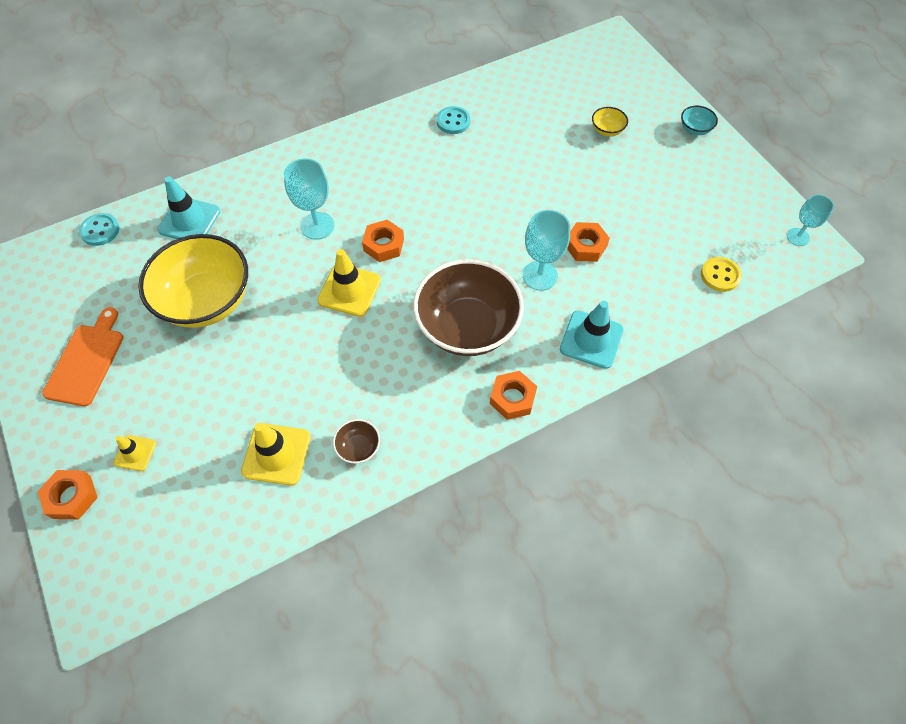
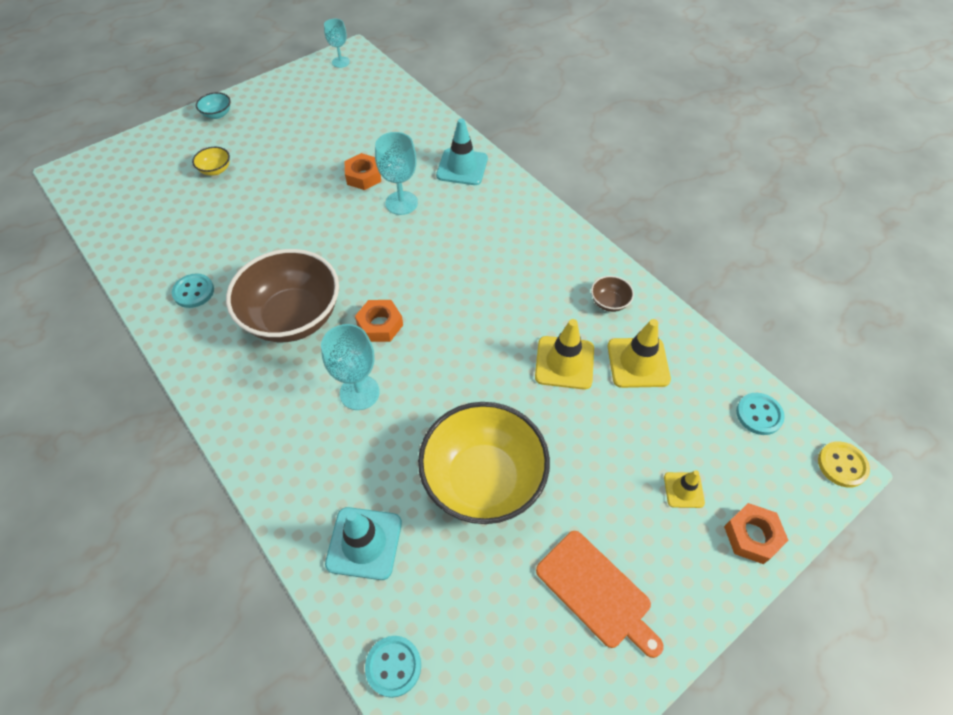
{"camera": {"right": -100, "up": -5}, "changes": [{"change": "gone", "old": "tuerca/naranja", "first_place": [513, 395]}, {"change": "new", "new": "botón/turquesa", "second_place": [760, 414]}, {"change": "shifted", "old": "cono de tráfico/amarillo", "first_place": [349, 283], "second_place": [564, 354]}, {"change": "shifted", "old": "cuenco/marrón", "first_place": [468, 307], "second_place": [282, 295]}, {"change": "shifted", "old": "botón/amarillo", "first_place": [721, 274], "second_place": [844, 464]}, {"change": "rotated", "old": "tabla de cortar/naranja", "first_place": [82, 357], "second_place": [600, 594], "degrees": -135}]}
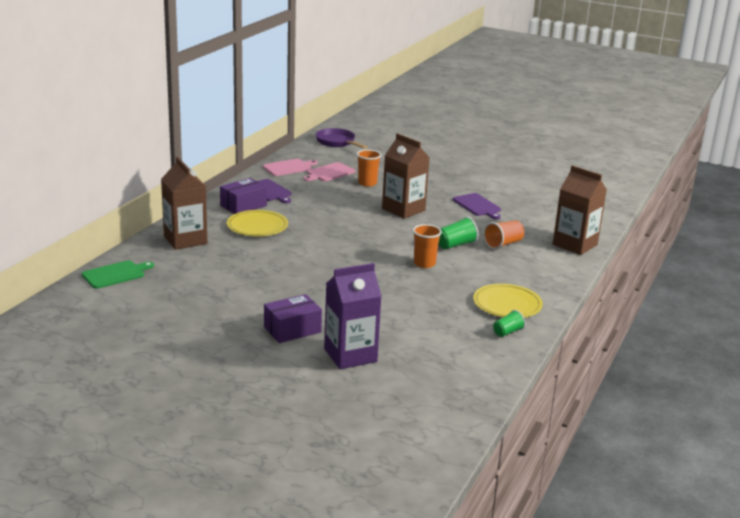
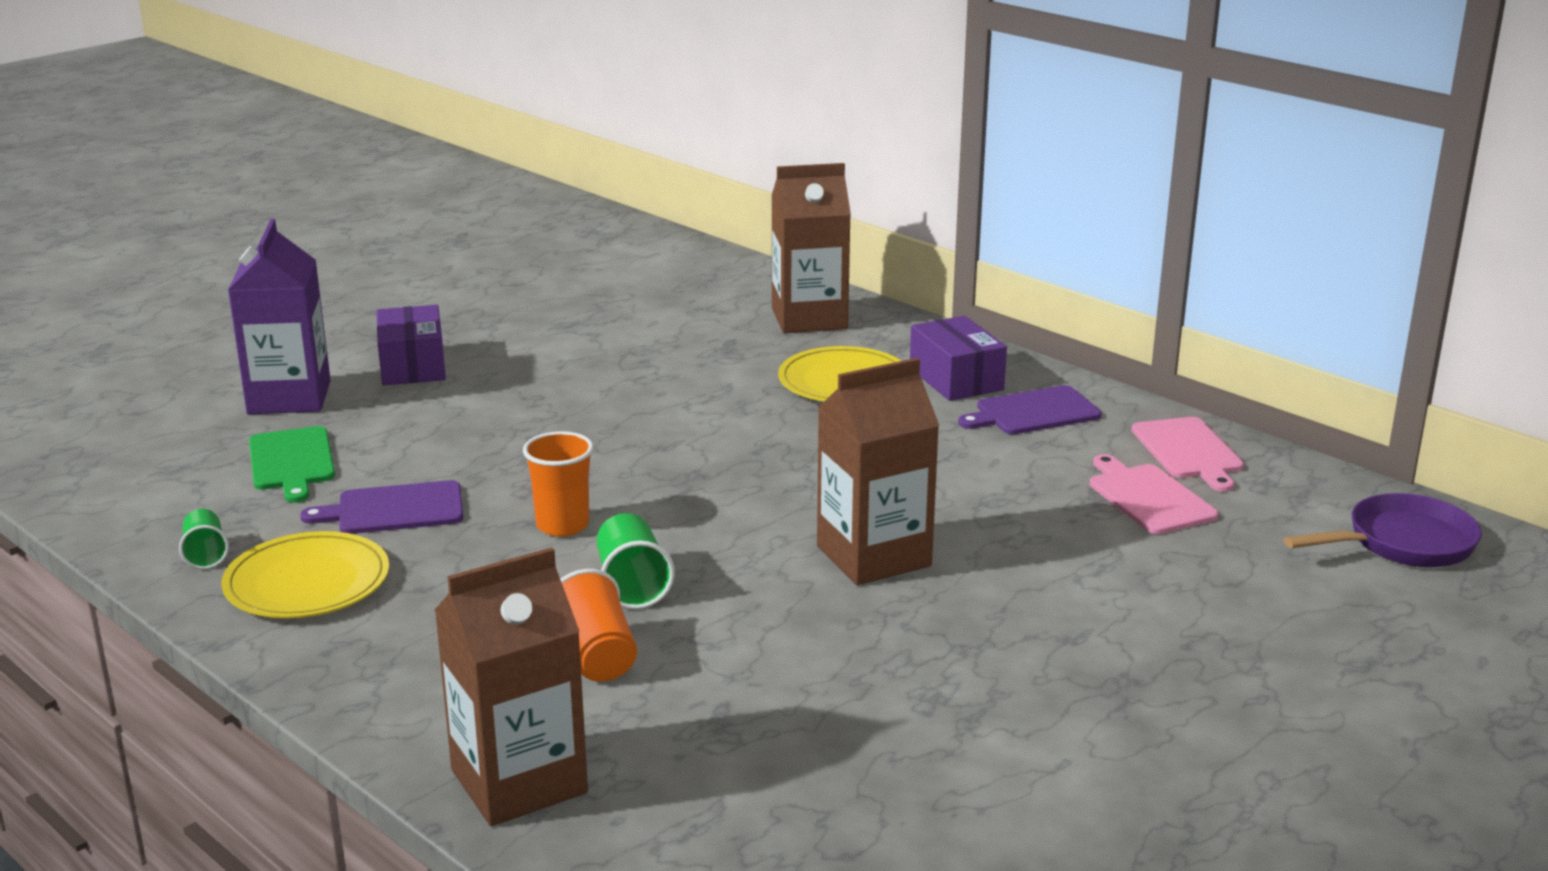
{"camera": {"right": 110, "up": 0}, "changes": [{"change": "gone", "old": "vaso/naranja", "first_place": [369, 168]}, {"change": "shifted", "old": "tabla de cortar/verde", "first_place": [118, 274], "second_place": [292, 464]}, {"change": "shifted", "old": "tabla de cortar/morado", "first_place": [477, 206], "second_place": [381, 507]}]}
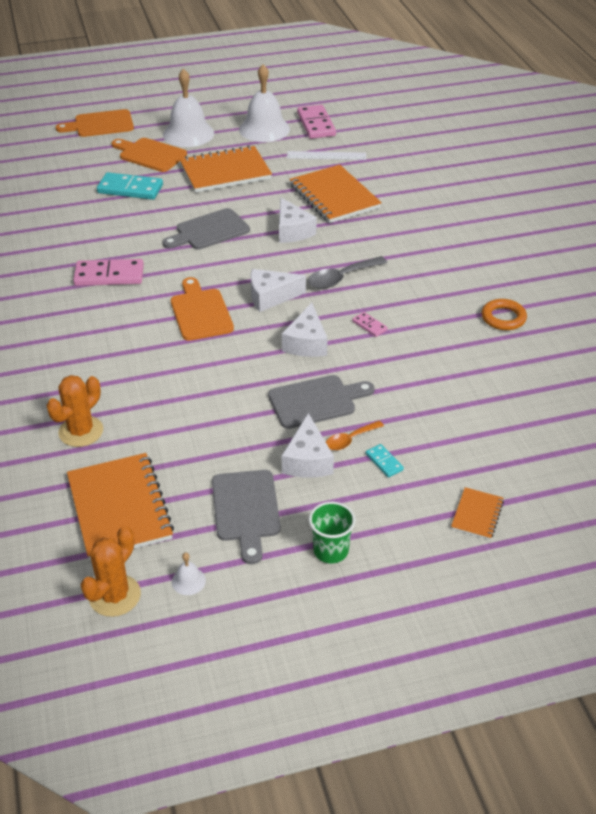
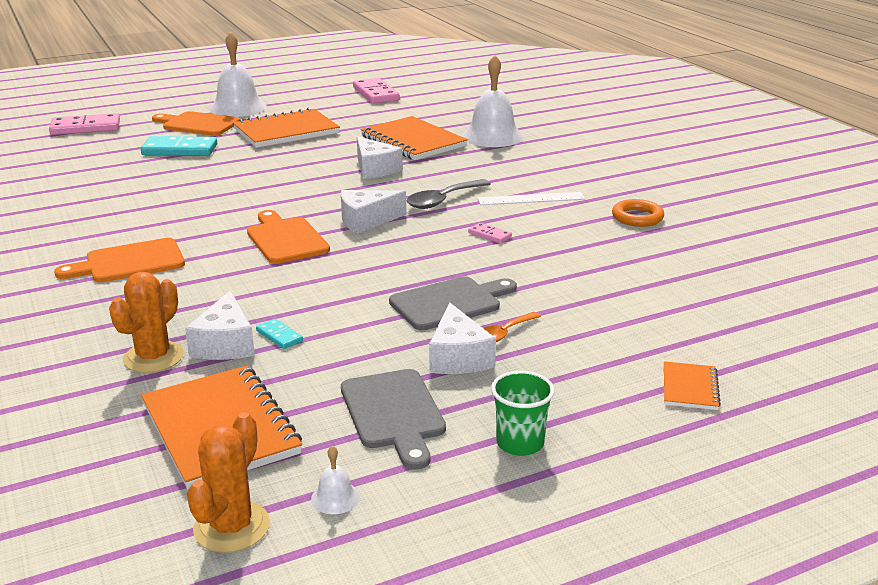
{"camera": {"right": -10, "up": -15}, "changes": [{"change": "gone", "old": "tabla de cortar/gris", "first_place": [206, 228]}, {"change": "shifted", "old": "tabla de cortar/naranja", "first_place": [95, 123], "second_place": [119, 260]}, {"change": "shifted", "old": "ficha de dominó/rosa", "first_place": [108, 272], "second_place": [84, 124]}, {"change": "shifted", "old": "campana/blanco", "first_place": [264, 103], "second_place": [492, 101]}, {"change": "shifted", "old": "queso/blanco", "first_place": [305, 330], "second_place": [220, 325]}, {"change": "shifted", "old": "regla/blanco", "first_place": [326, 155], "second_place": [531, 198]}, {"change": "shifted", "old": "ficha de dominó/turquesa", "first_place": [385, 460], "second_place": [279, 334]}]}
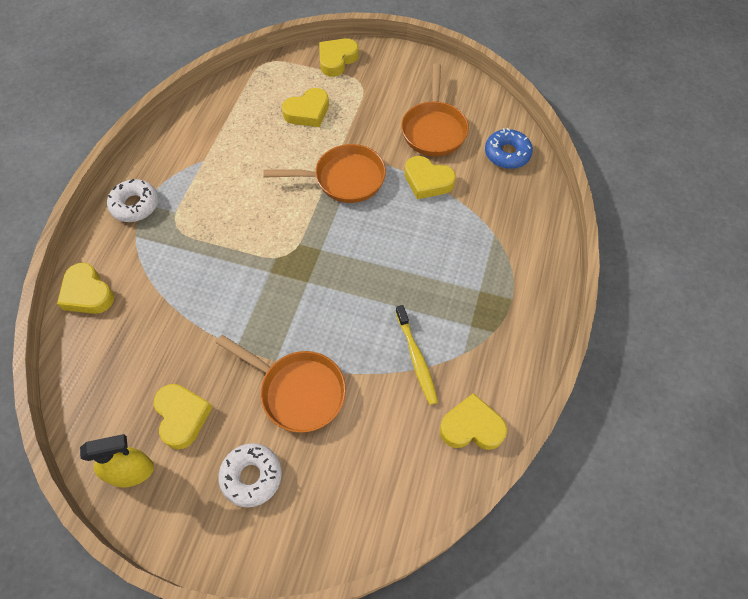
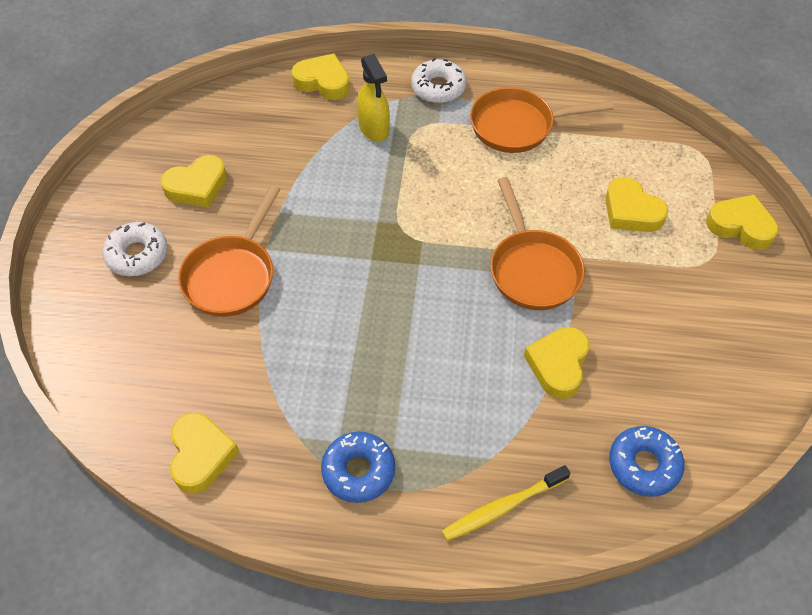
{"camera": {"right": 80, "up": -5}, "changes": [{"change": "new", "new": "rosquilla/azul", "second_place": [358, 467]}, {"change": "shifted", "old": "pulverizador/amarillo", "first_place": [117, 461], "second_place": [373, 98]}, {"change": "shifted", "old": "cepillo de dientes/amarillo", "first_place": [416, 355], "second_place": [506, 503]}, {"change": "shifted", "old": "sartén/naranja", "first_place": [435, 109], "second_place": [542, 120]}, {"change": "rotated", "old": "corazón/amarillo", "first_place": [85, 288], "second_place": [321, 76], "degrees": 75}]}
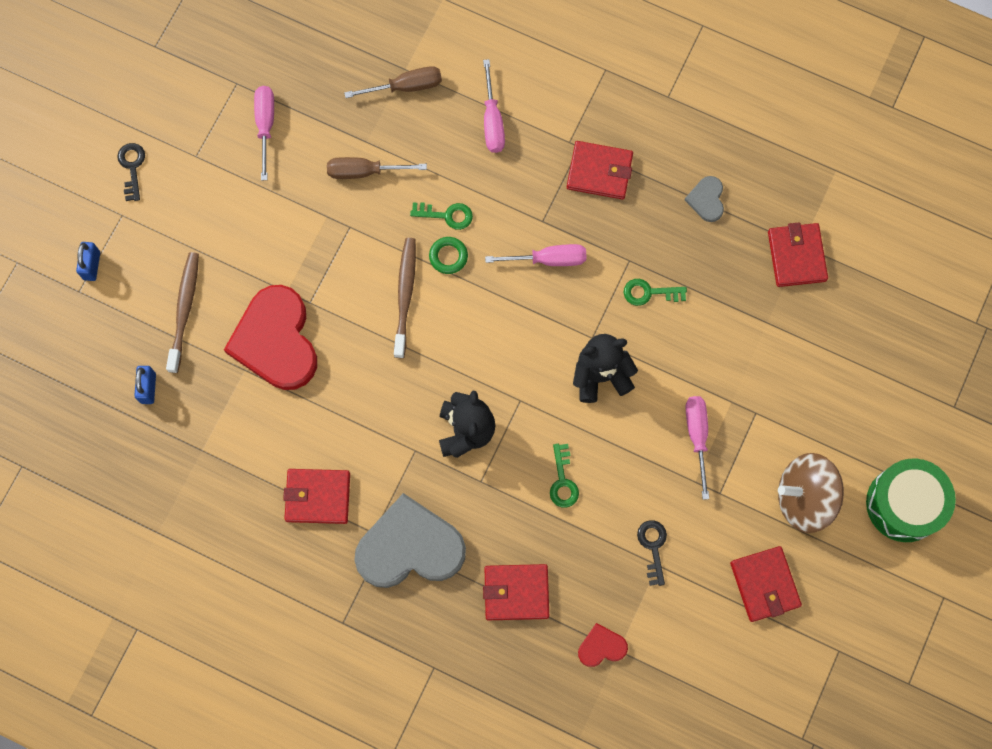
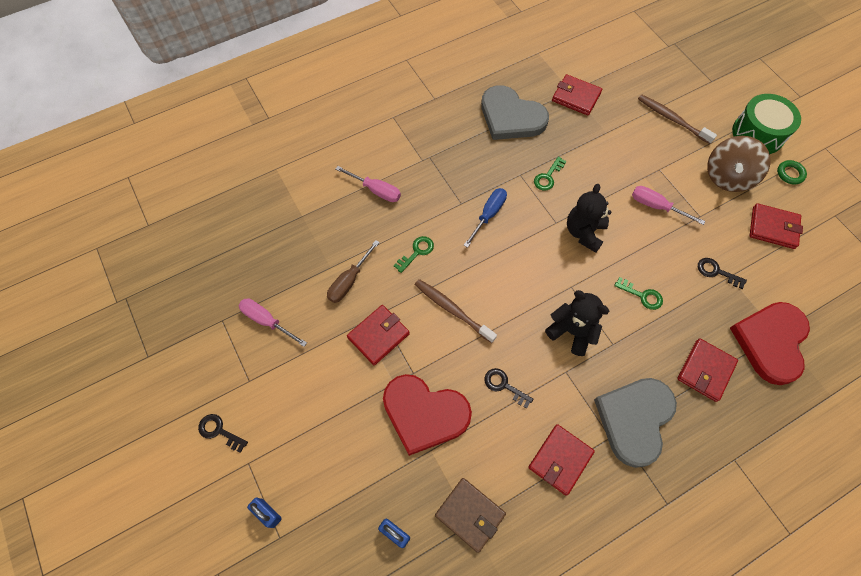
{"camera": {"right": -55, "up": -10}, "changes": [{"change": "gone", "old": "destornillador/marrón", "first_place": [393, 82]}, {"change": "new", "new": "cartera/marrón", "second_place": [470, 515]}, {"change": "new", "new": "llave/negro", "second_place": [509, 388]}, {"change": "shifted", "old": "cepillo de dientes/marrón", "first_place": [182, 312], "second_place": [677, 119]}, {"change": "shifted", "old": "anillo/verde", "first_place": [448, 255], "second_place": [792, 172]}, {"change": "shifted", "old": "cartera/rojo", "first_place": [600, 170], "second_place": [378, 335]}, {"change": "repainted", "old": "destornillador/rosa", "new": "destornillador/azul", "first_place": [535, 255], "second_place": [485, 218]}, {"change": "scaled", "old": "corazón/rojo", "first_place": [603, 645], "second_place": [770, 343], "factor": 2.23}, {"change": "scaled", "old": "corazón/gris", "first_place": [704, 199], "second_place": [515, 112], "factor": 2.23}]}
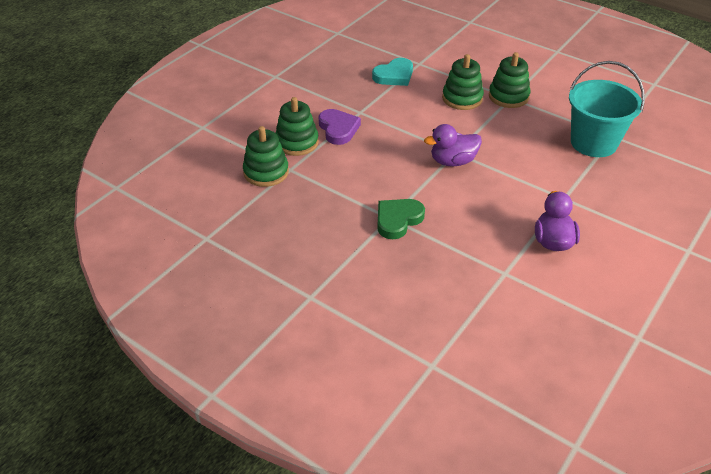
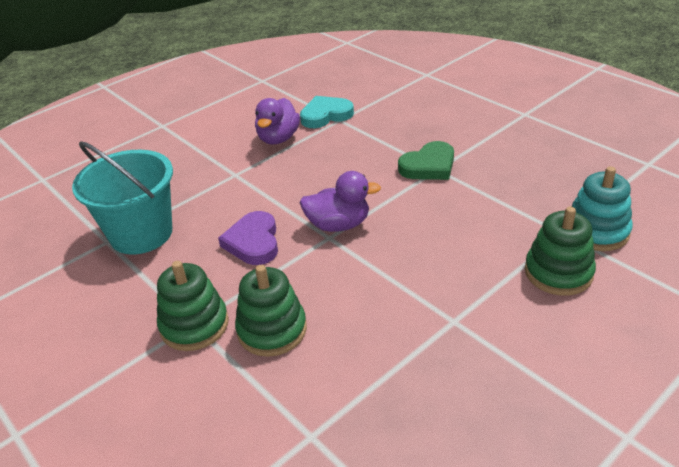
{"camera": {"right": -165, "up": -5}, "changes": [{"change": "shifted", "old": "corazón/morado", "first_place": [340, 127], "second_place": [248, 238]}, {"change": "shifted", "old": "corazón/turquesa", "first_place": [392, 72], "second_place": [327, 112]}, {"change": "repainted", "old": "juguete apilable/verde", "new": "juguete apilable/turquesa", "first_place": [266, 156], "second_place": [602, 208]}]}
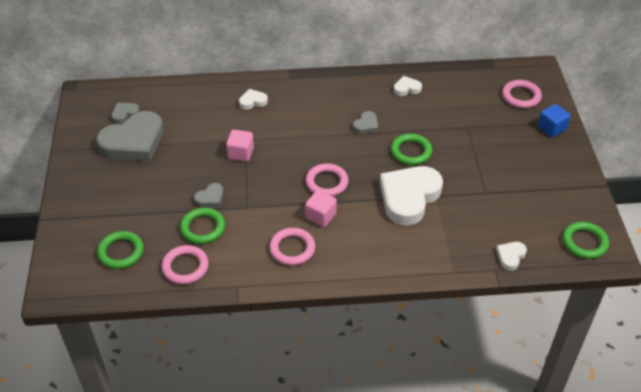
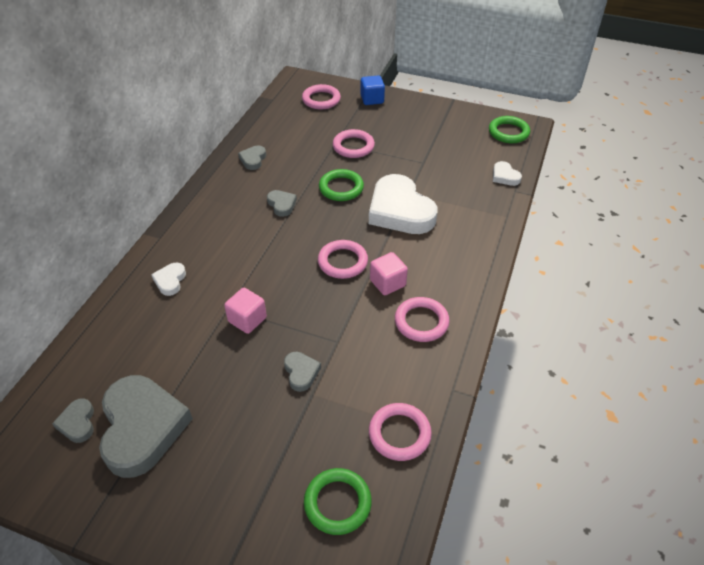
{"camera": {"right": -65, "up": 0}, "changes": [{"change": "gone", "old": "anillo/verde", "first_place": [202, 226]}, {"change": "new", "new": "anillo/rosa", "second_place": [354, 143]}, {"change": "repainted", "old": "corazón/blanco", "new": "corazón/gris", "first_place": [408, 86], "second_place": [252, 158]}]}
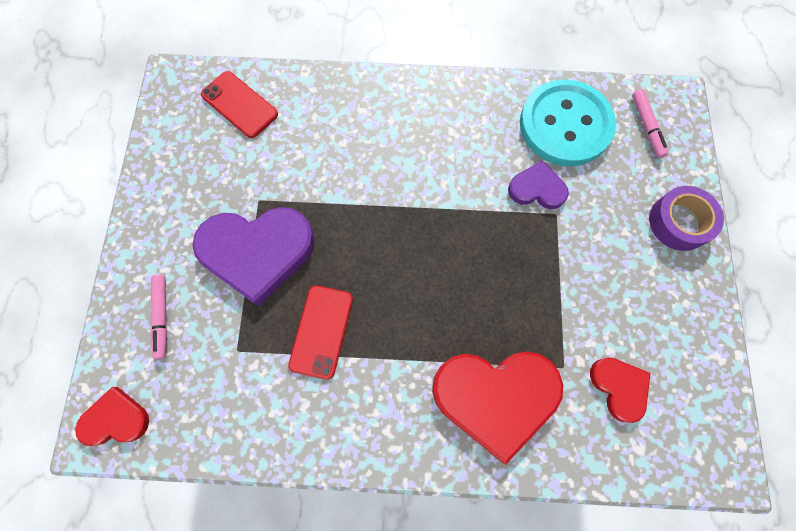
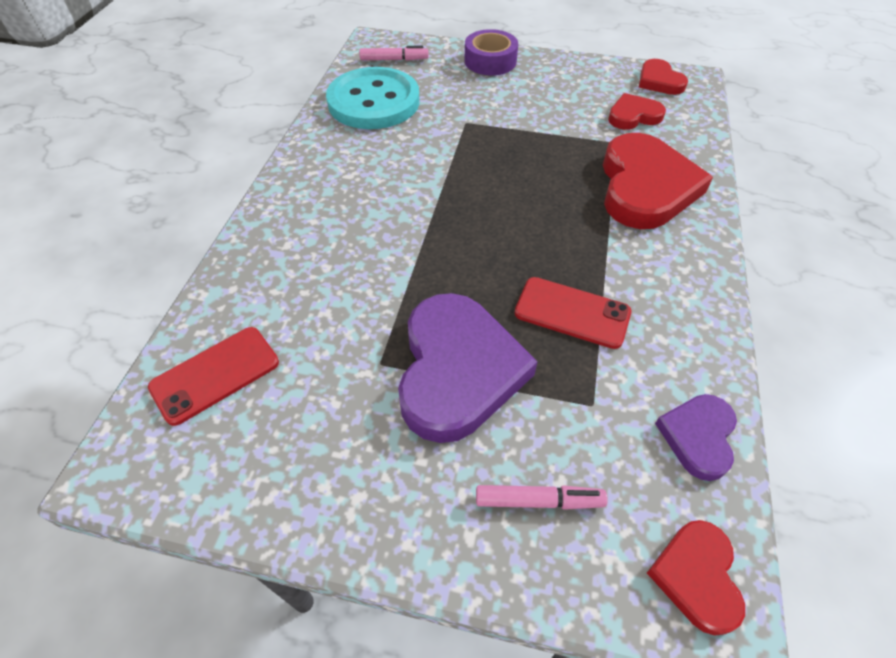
{"camera": {"right": -80, "up": -20}, "changes": [{"change": "new", "new": "corazón/rojo", "second_place": [663, 77]}, {"change": "shifted", "old": "corazón/morado", "first_place": [538, 185], "second_place": [696, 437]}]}
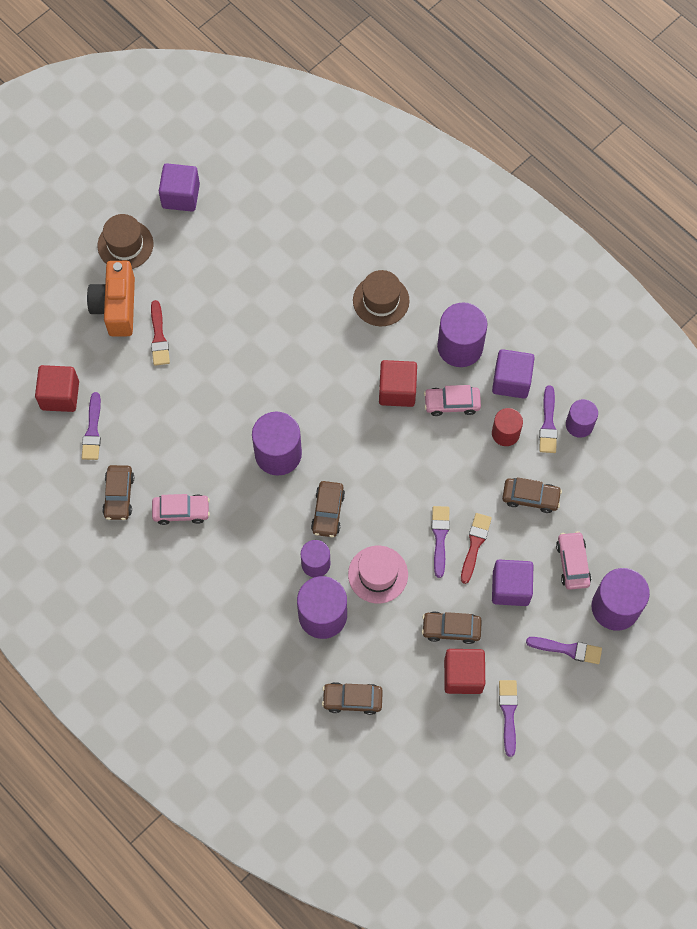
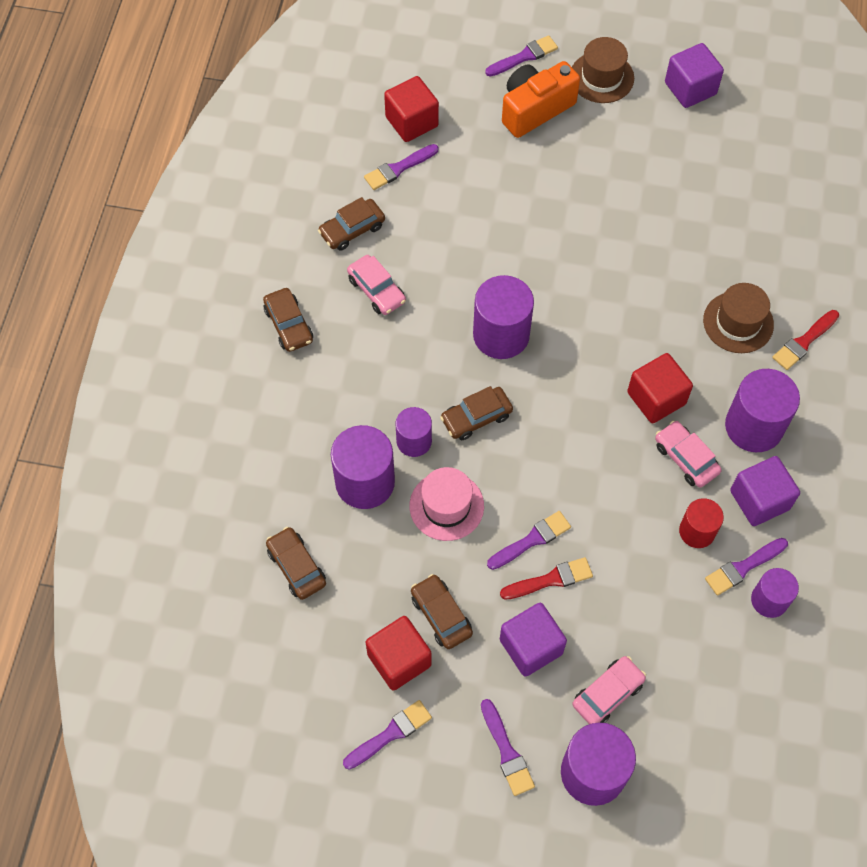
{"camera": {"right": 55, "up": -5}, "changes": [{"change": "new", "new": "pincel/morado", "second_place": [521, 56]}, {"change": "shifted", "old": "pincel/rojo", "first_place": [160, 333], "second_place": [805, 340]}, {"change": "shifted", "old": "coche/marrón", "first_place": [532, 495], "second_place": [288, 320]}]}
